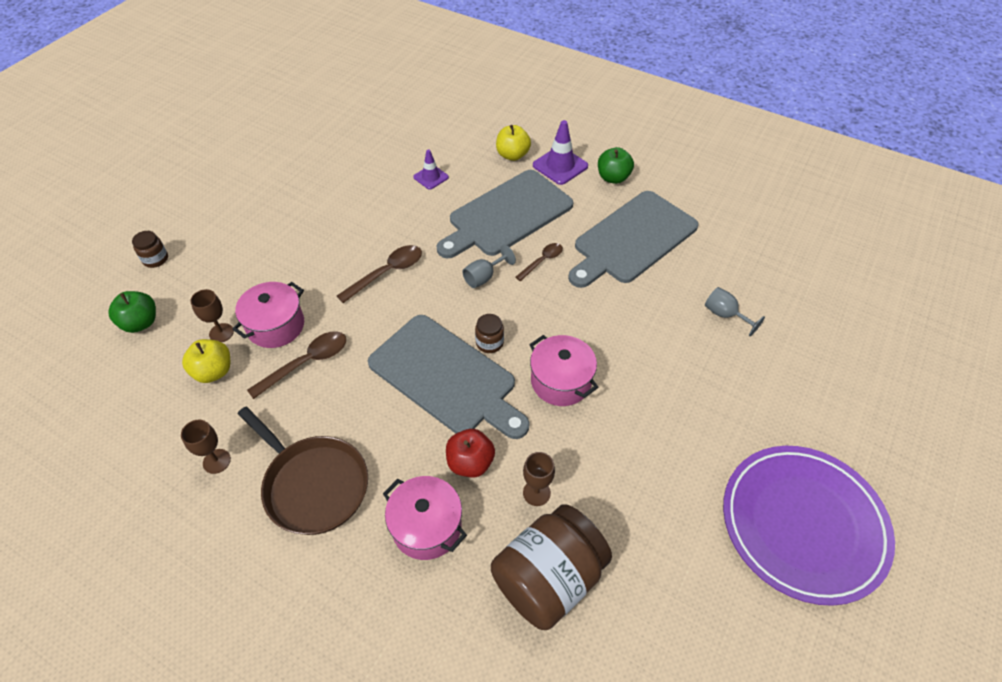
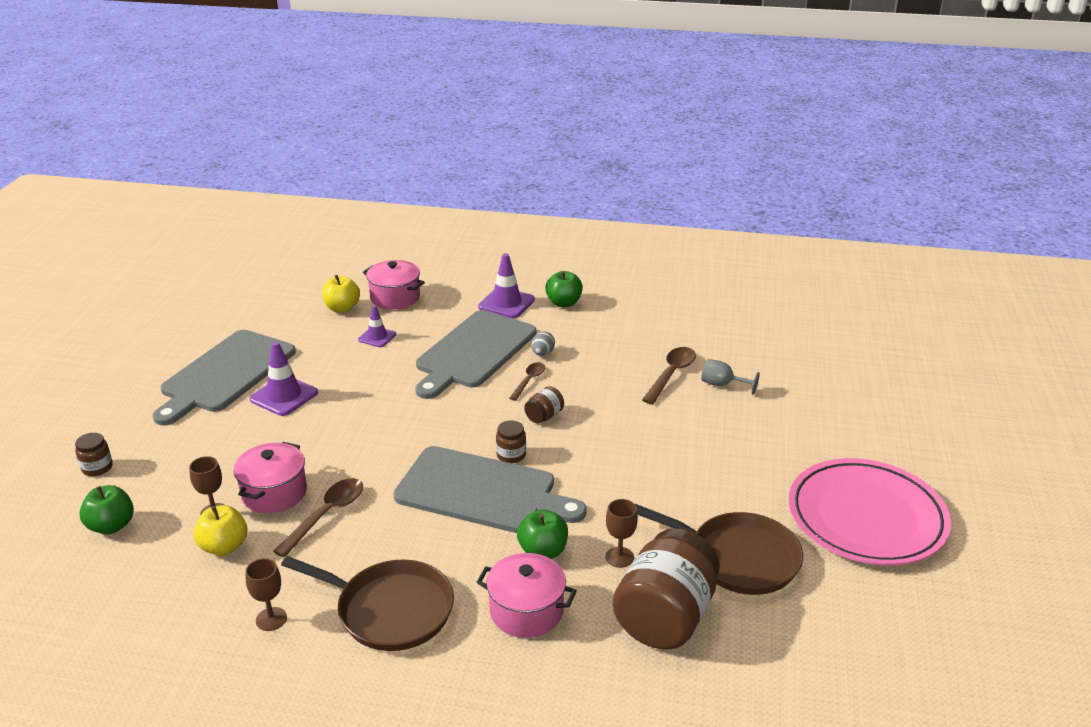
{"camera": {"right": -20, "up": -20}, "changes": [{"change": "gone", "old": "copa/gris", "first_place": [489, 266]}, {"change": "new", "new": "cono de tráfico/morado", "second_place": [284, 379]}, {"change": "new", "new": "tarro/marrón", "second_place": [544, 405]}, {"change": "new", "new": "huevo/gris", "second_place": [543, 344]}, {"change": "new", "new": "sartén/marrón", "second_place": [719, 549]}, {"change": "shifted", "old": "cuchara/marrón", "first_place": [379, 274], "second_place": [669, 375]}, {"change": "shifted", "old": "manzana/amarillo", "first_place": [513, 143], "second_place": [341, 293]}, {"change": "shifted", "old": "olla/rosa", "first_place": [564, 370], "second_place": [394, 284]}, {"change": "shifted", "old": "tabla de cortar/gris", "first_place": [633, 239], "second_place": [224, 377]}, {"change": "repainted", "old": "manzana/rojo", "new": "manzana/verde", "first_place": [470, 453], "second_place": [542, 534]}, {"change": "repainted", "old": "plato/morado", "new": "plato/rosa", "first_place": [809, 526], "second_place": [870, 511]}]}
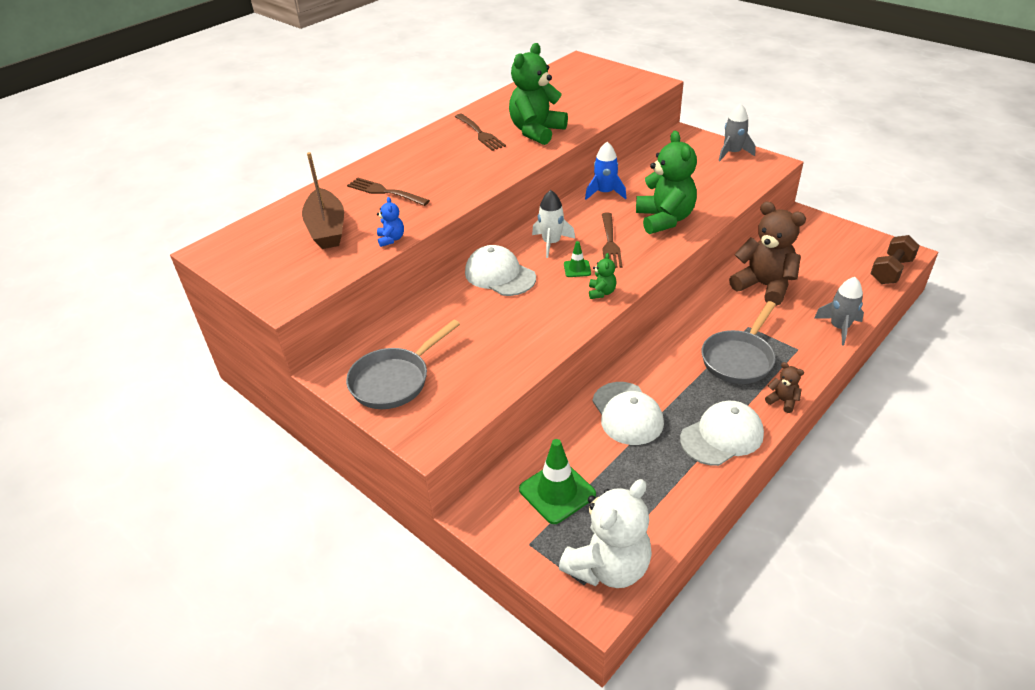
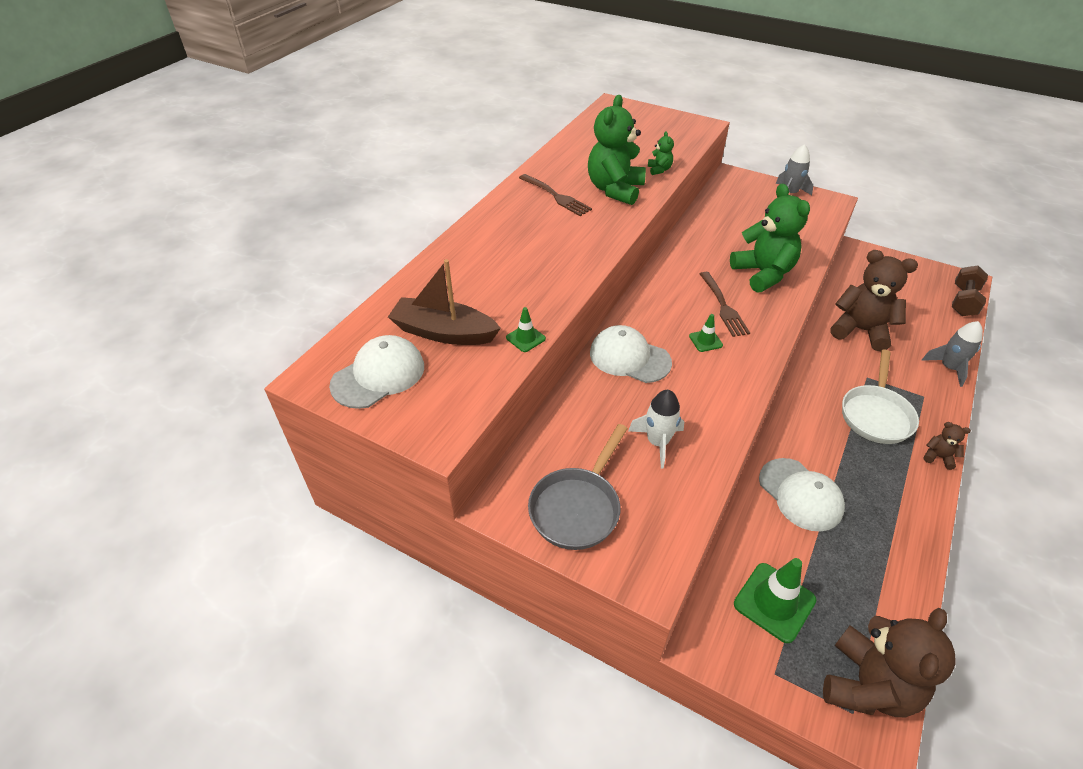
{"camera": {"right": -15, "up": 5}, "changes": [{"change": "gone", "old": "tenedor/marrón", "first_place": [388, 192]}, {"change": "gone", "old": "cohete/azul", "first_place": [605, 171]}, {"change": "shifted", "old": "cohete/blanco", "first_place": [553, 224], "second_place": [656, 429]}, {"change": "shifted", "old": "osito/verde", "first_place": [603, 276], "second_place": [661, 153]}, {"change": "shifted", "old": "gorra/blanco", "first_place": [722, 433], "second_place": [376, 372]}, {"change": "swapped", "old": "osito/azul", "new": "cono de tráfico/verde", "first_place": [390, 222], "second_place": [526, 329]}, {"change": "repainted", "old": "osito/blanco", "new": "osito/marrón", "first_place": [605, 533], "second_place": [889, 662]}, {"change": "repainted", "old": "sartén/gris", "new": "sartén/blanco", "first_place": [739, 342], "second_place": [880, 397]}, {"change": "rotated", "old": "barco/marrón", "first_place": [323, 200], "second_place": [444, 302], "degrees": 135}]}
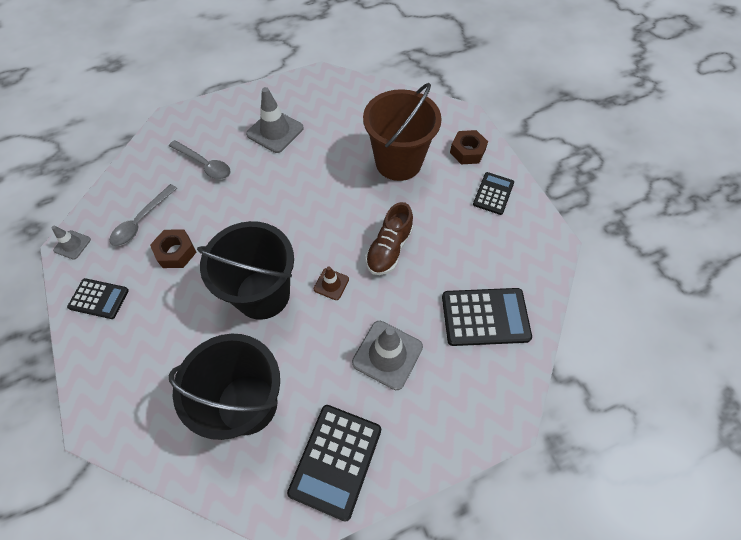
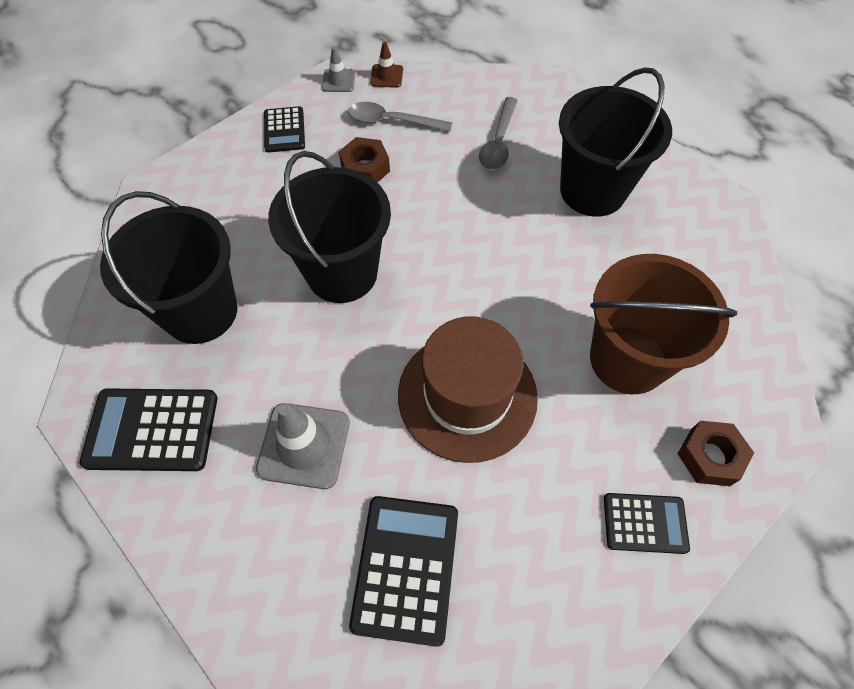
{"camera": {"right": 70, "up": 0}, "changes": [{"change": "shifted", "old": "cono de tráfico/marrón", "first_place": [331, 283], "second_place": [386, 65]}, {"change": "swapped", "old": "cono de tráfico/gris", "new": "balde/negro", "first_place": [275, 120], "second_place": [615, 142]}, {"change": "swapped", "old": "zapato/marrón", "new": "sombrero/marrón", "first_place": [389, 238], "second_place": [468, 389]}, {"change": "rotated", "old": "calculadora/negro", "first_place": [487, 317], "second_place": [403, 571], "degrees": -150}]}
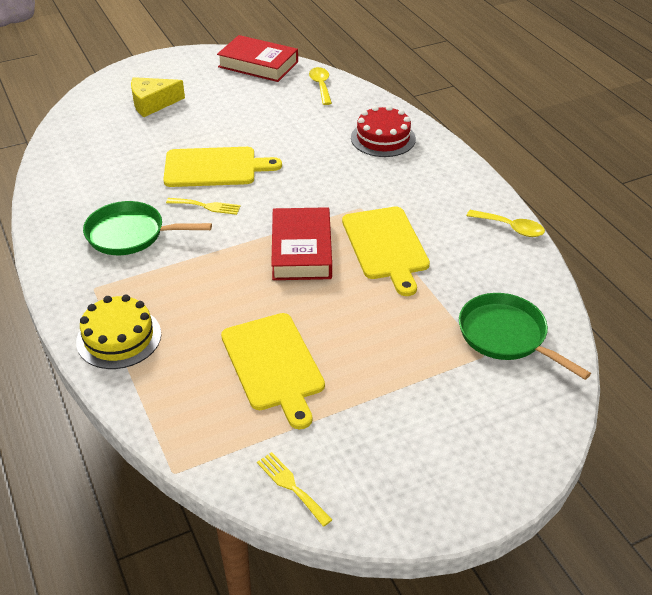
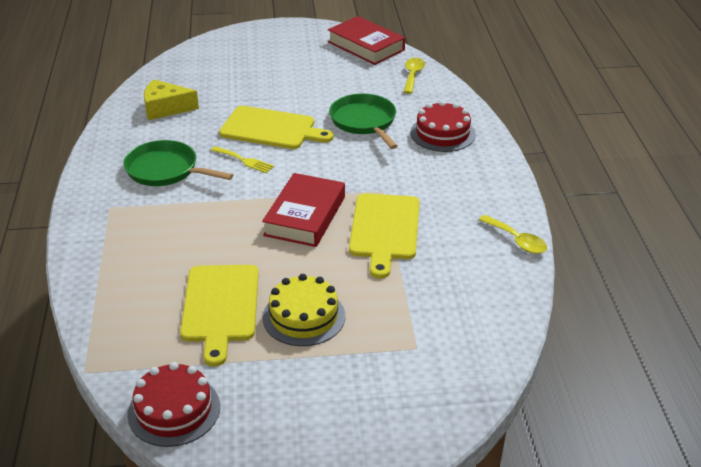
{"camera": {"right": 20, "up": -5}, "changes": [{"change": "shifted", "old": "tarta/amarillo", "first_place": [118, 332], "second_place": [304, 310]}, {"change": "shifted", "old": "queso/amarillo", "first_place": [158, 97], "second_place": [171, 99]}, {"change": "shifted", "old": "sartén/verde", "first_place": [525, 336], "second_place": [363, 121]}, {"change": "swapped", "old": "tenedor/amarillo", "new": "tarta/rojo", "first_place": [294, 489], "second_place": [173, 404]}]}
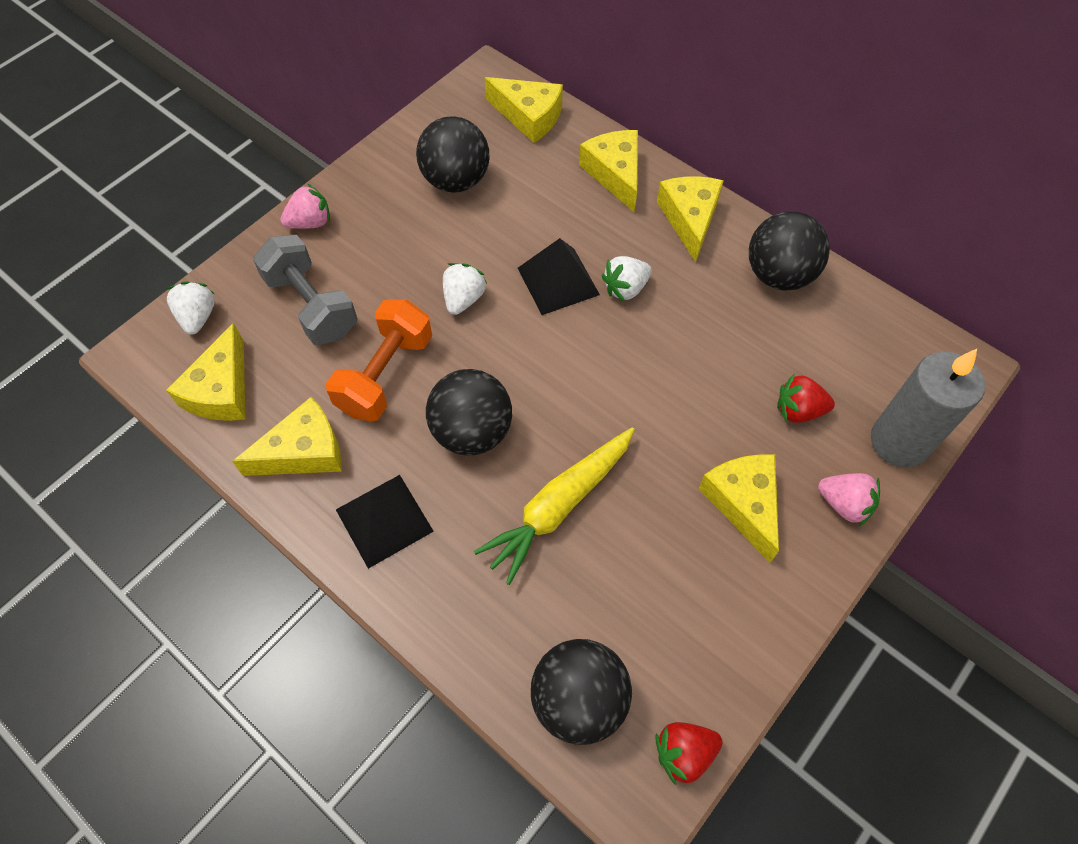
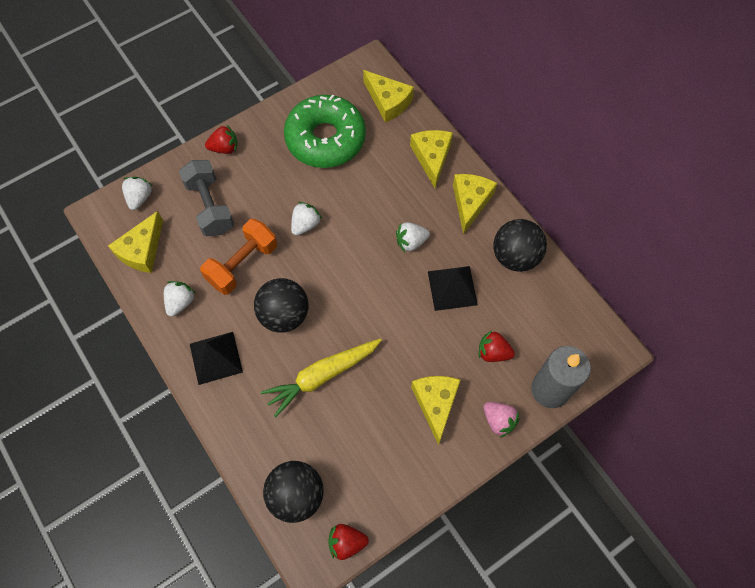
{"camera": {"right": 15, "up": 5}, "changes": [{"change": "shifted", "old": "pirámide/negro", "first_place": [559, 276], "second_place": [453, 288]}, {"change": "swapped", "old": "queso/amarillo", "new": "fresa/blanco", "first_place": [287, 436], "second_place": [179, 299]}, {"change": "swapped", "old": "pelota/negro", "new": "rosquilla/verde", "first_place": [453, 154], "second_place": [325, 131]}, {"change": "repainted", "old": "fresa/rosa", "new": "fresa/rojo", "first_place": [305, 206], "second_place": [221, 139]}]}
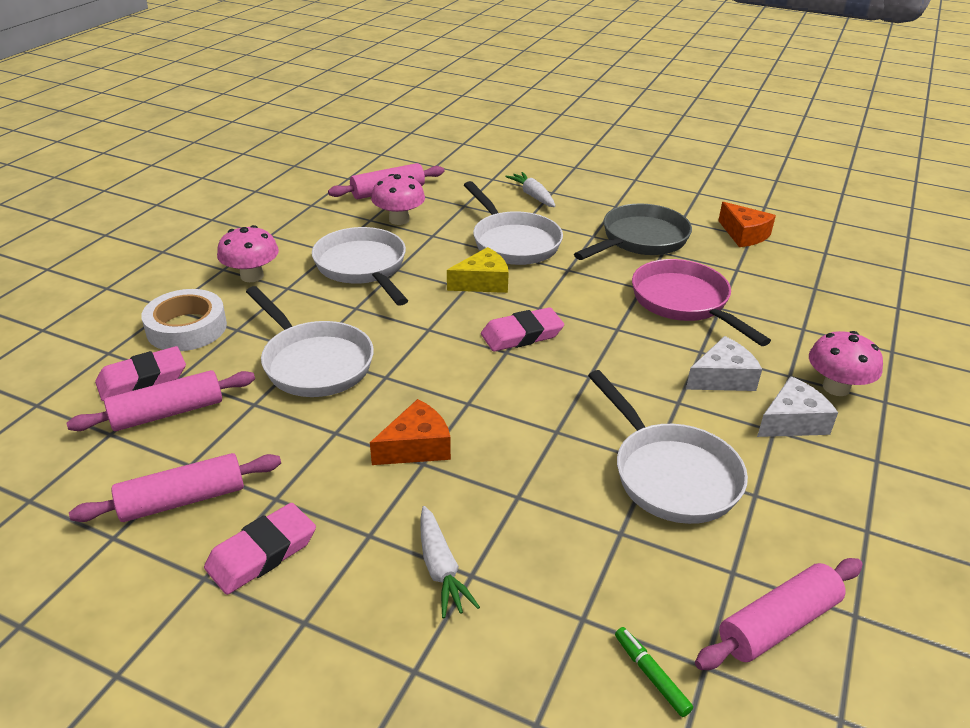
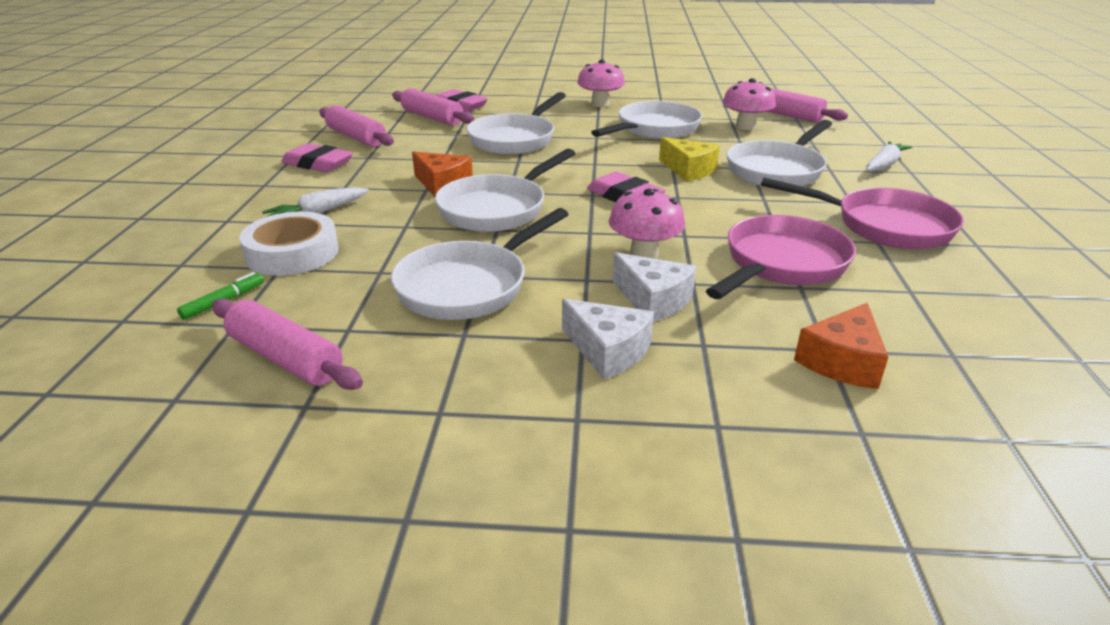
{"camera": {"right": 70, "up": -5}, "changes": [{"change": "new", "new": "sartén/blanco", "second_place": [505, 190]}, {"change": "shifted", "old": "cinta adhesiva/blanco", "first_place": [184, 320], "second_place": [289, 243]}, {"change": "shifted", "old": "queso/naranja", "first_place": [747, 224], "second_place": [841, 346]}, {"change": "shifted", "old": "seta/rosa", "first_place": [846, 363], "second_place": [647, 224]}, {"change": "repainted", "old": "sartén/gris", "new": "sartén/rosa", "first_place": [633, 232], "second_place": [862, 213]}]}
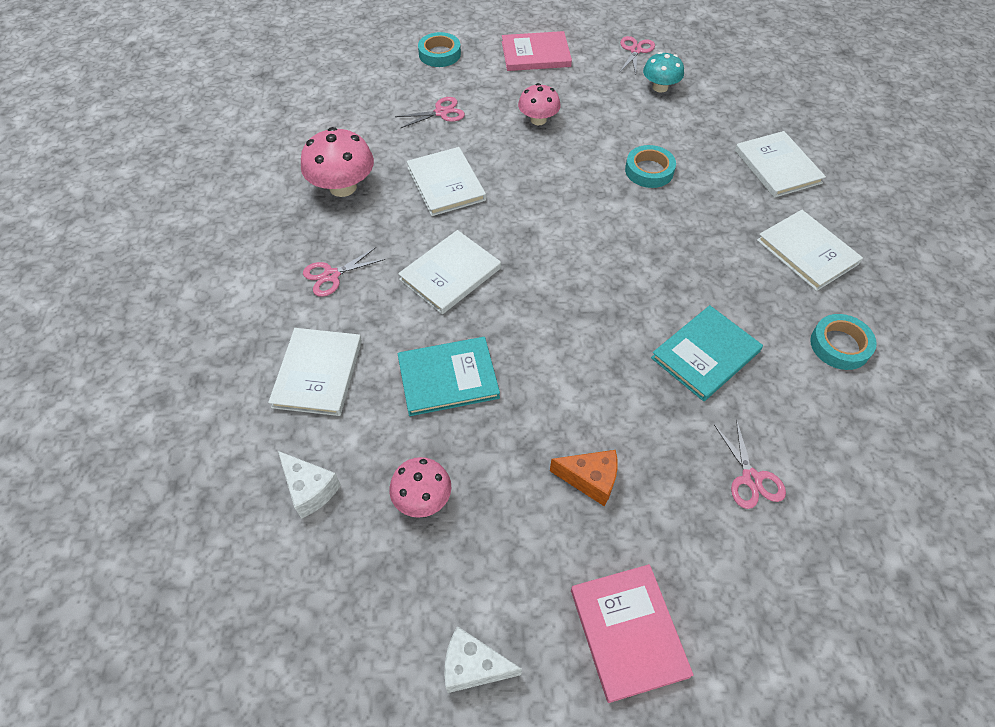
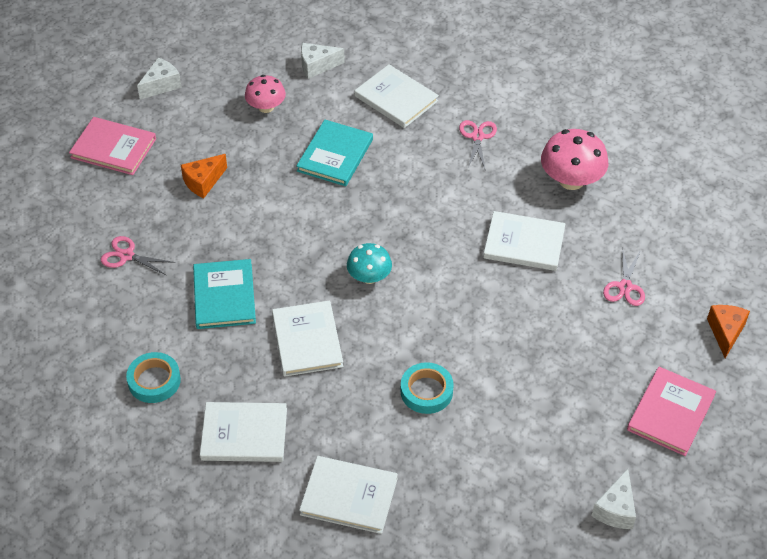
{"camera": {"right": 125, "up": -5}, "changes": [{"change": "gone", "old": "seta/rosa", "first_place": [539, 104]}, {"change": "shifted", "old": "libro/blanco", "first_place": [449, 272], "second_place": [307, 338]}, {"change": "shifted", "old": "seta/turquesa", "first_place": [663, 72], "second_place": [369, 263]}, {"change": "swapped", "old": "cinta adhesiva/turquesa", "new": "queso/naranja", "first_place": [439, 49], "second_place": [728, 331]}, {"change": "swapped", "old": "tijeras/rosa", "new": "queso/blanco", "first_place": [637, 55], "second_place": [614, 499]}]}
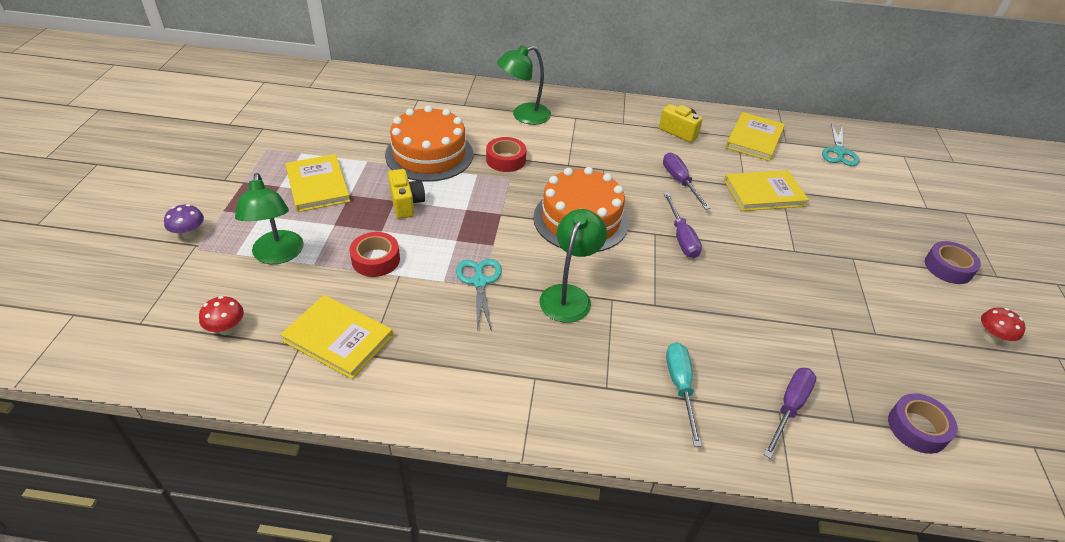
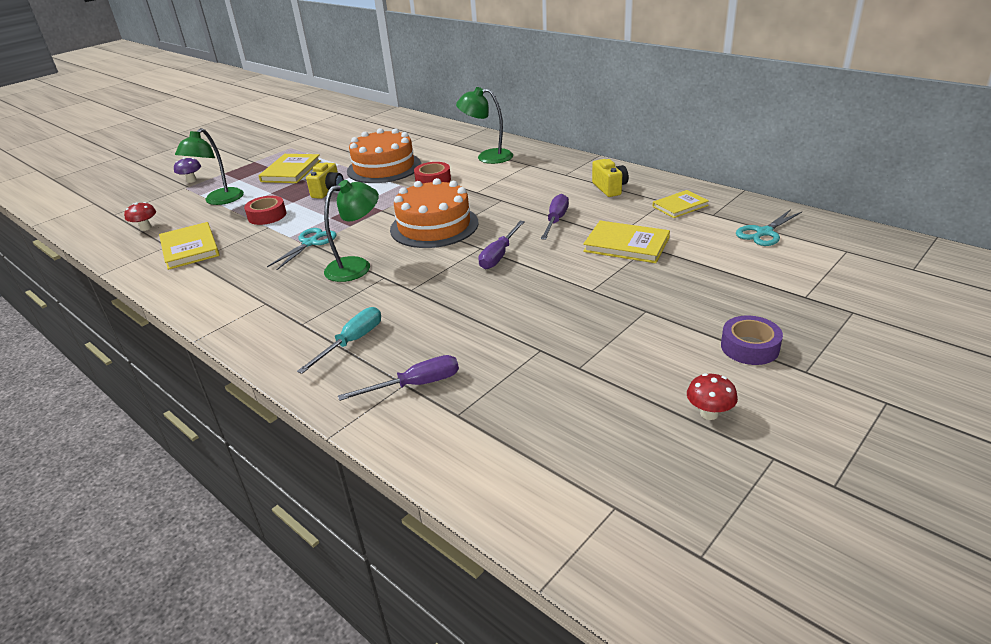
{"camera": {"right": 40, "up": -10}, "changes": [{"change": "gone", "old": "cinta adhesiva/morado", "first_place": [923, 423]}, {"change": "scaled", "old": "libro/amarillo", "first_place": [755, 136], "second_place": [680, 204], "factor": 0.67}]}
